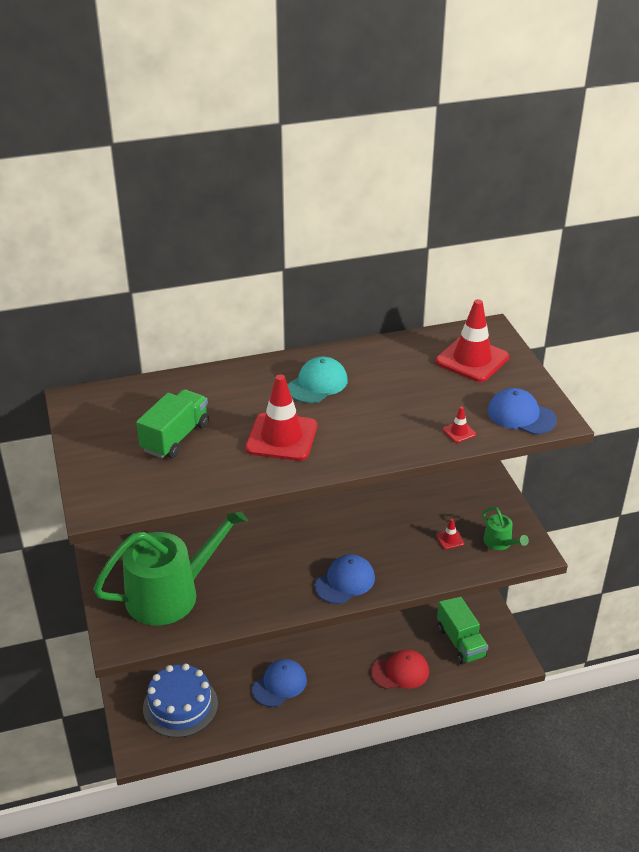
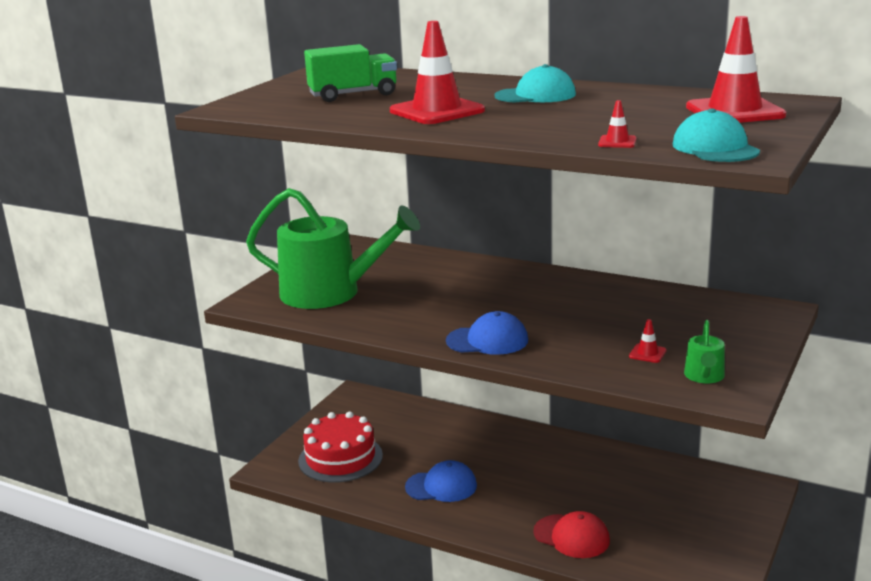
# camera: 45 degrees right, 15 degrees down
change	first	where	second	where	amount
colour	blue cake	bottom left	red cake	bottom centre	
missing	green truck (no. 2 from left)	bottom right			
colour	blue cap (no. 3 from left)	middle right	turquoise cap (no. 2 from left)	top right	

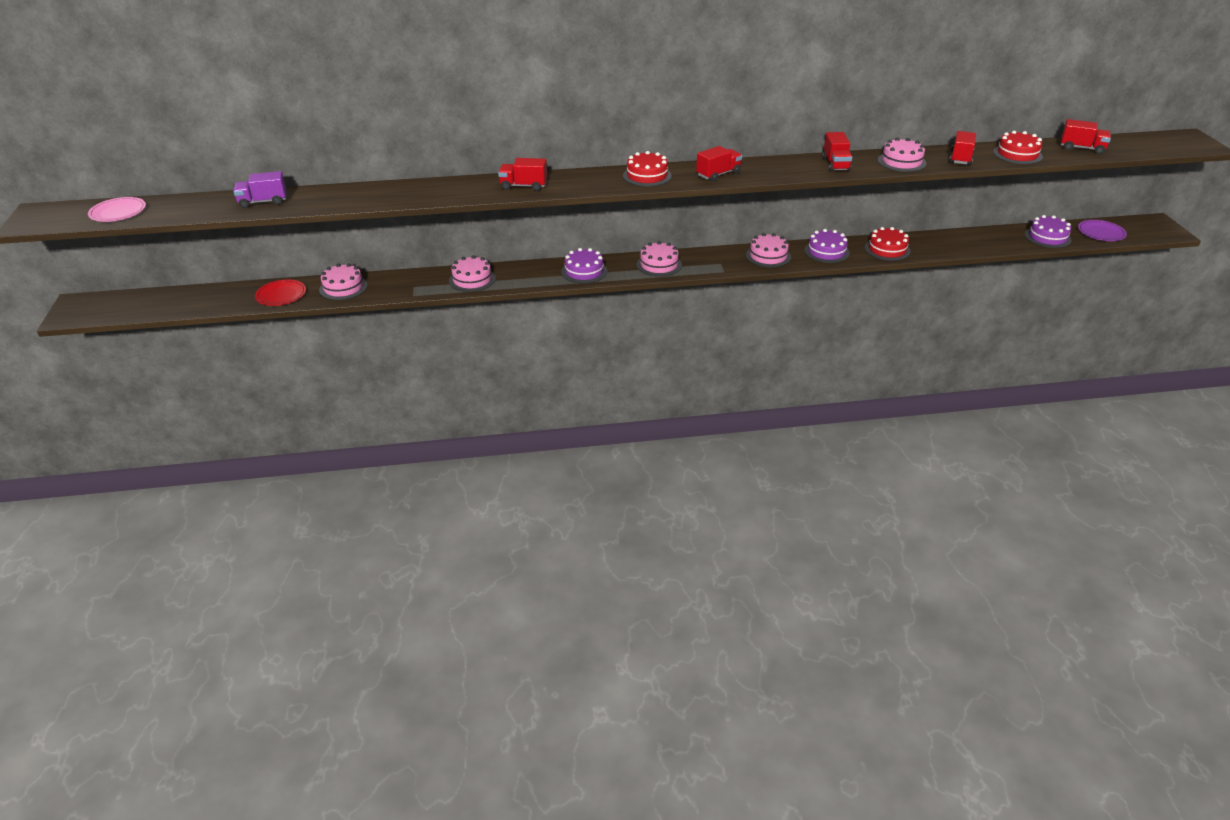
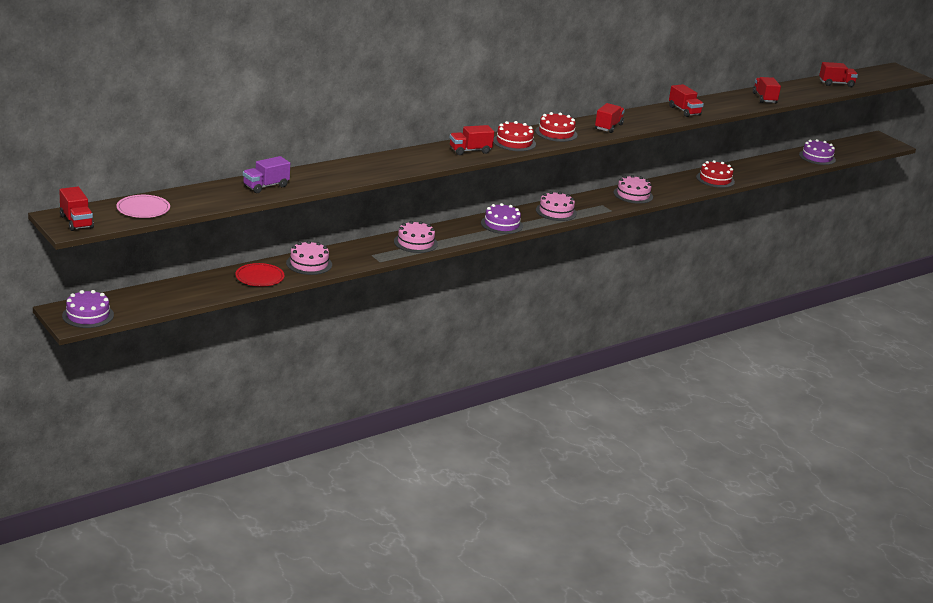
# camera: 30 degrees left, 10 degrees down
change	first	where	second	where	amount
relocated	purple cake (no. 2 from left in the first image)	top right	purple cake (no. 1 from left)	middle left	
missing	pink cake (no. 5 from left)	top right			
relocated	red cake (no. 3 from left in the first image)	top right	red cake (no. 1 from left)	top centre	
missing	purple plate	top right			
appeared			red truck (no. 1 from left)	middle left	

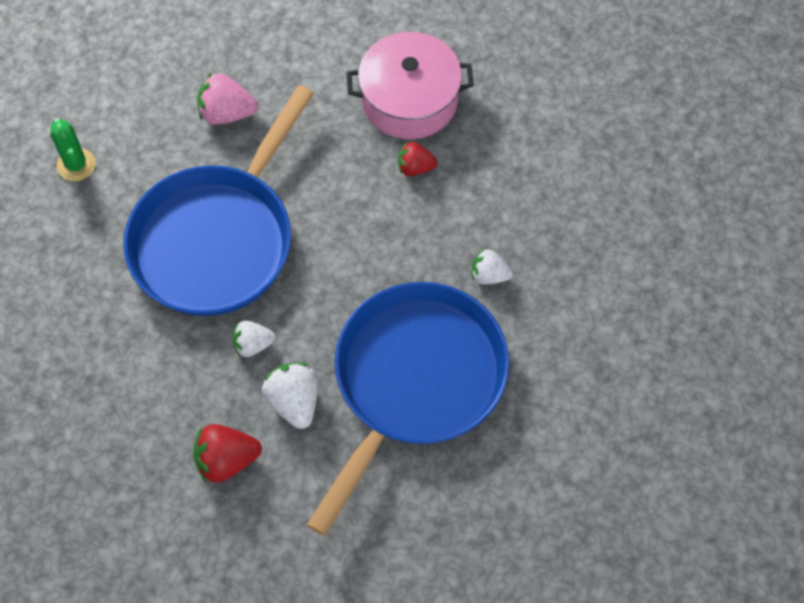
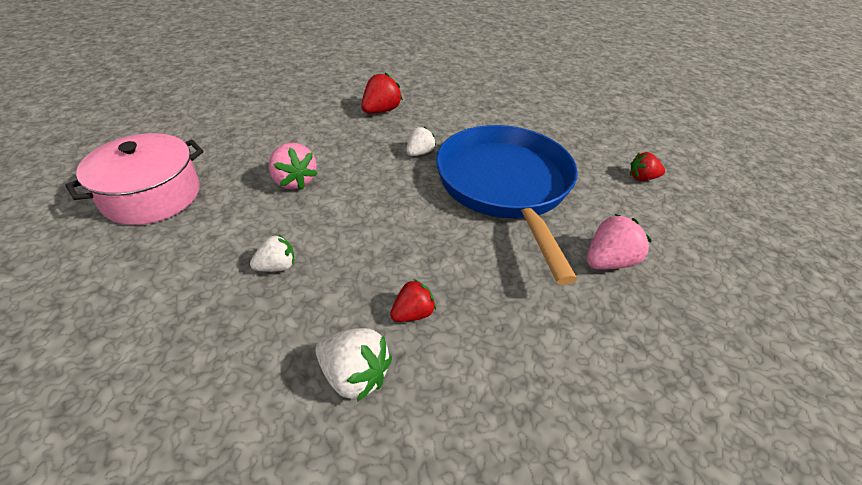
# camera: 140 degrees right, 20 degrees down
change	first	where	second	where	amount
exchanged	green cactus	top left	red strawberry (no. 3 from left)	middle right	
relocated	white strawberry (no. 2 from left)	centre		bottom centre	
exchanged	blue pan (no. 2 from left)	bottom centre	pink strawberry (no. 1 from left)	centre	
relocated	pink pot	top centre		middle left	

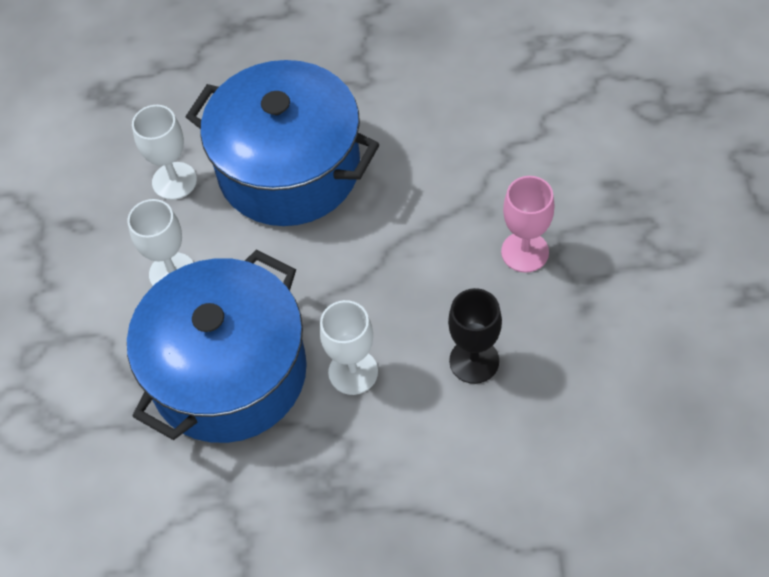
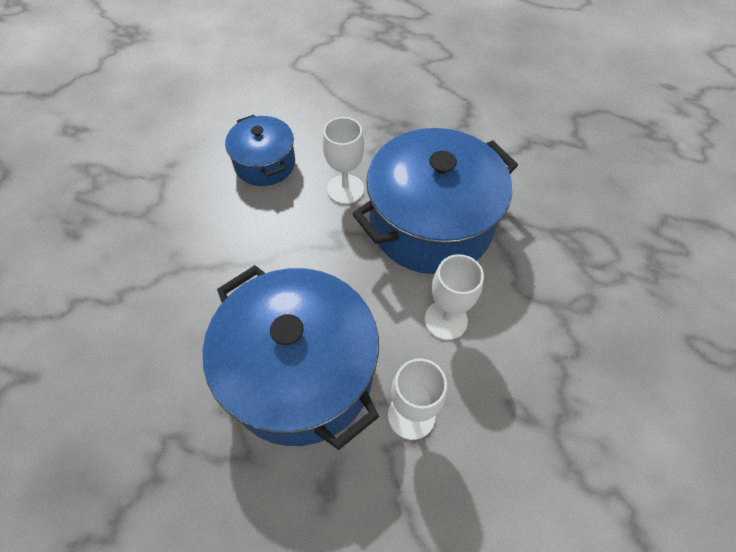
# camera: 160 degrees left, 0 degrees up
change	first	where	second	where	amount
exchanged	black goblet	centre	blue pot (no. 1 from left)	top centre	
missing	pink goblet	middle right			

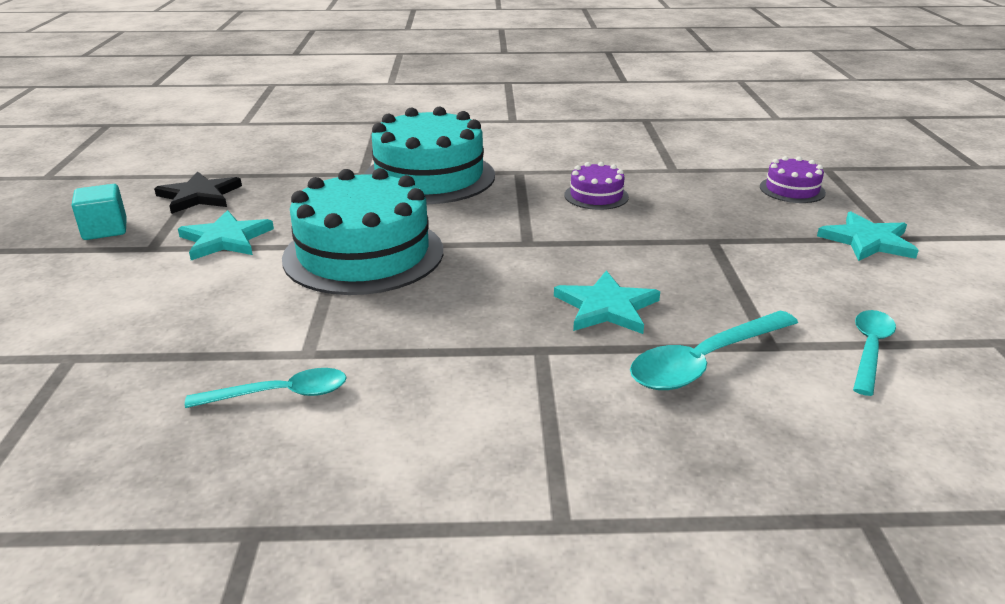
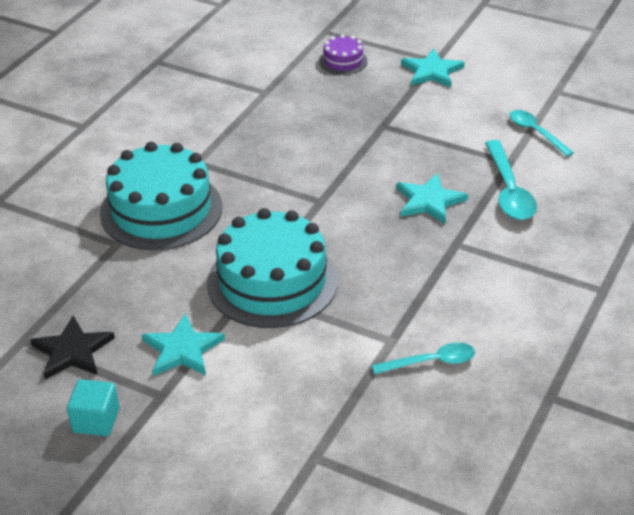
# camera: 60 degrees left, 10 degrees up
change	first	where	second	where	amount
spun	turquoise spoon (no. 1 from left)	middle left		bottom right	60 degrees clockwise
missing	purple cake (no. 1 from left)	top centre			

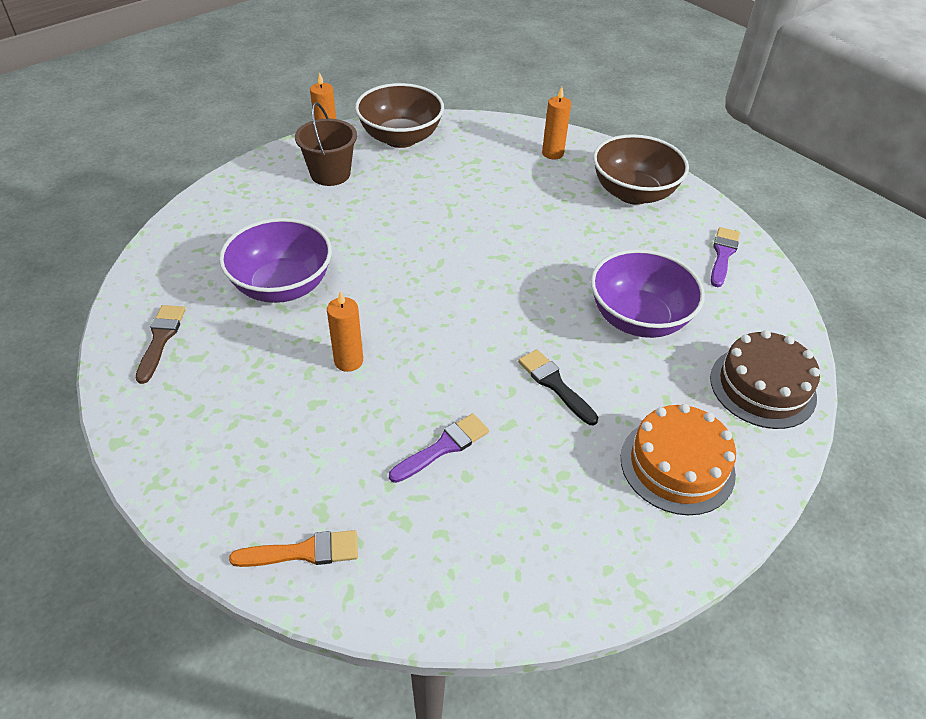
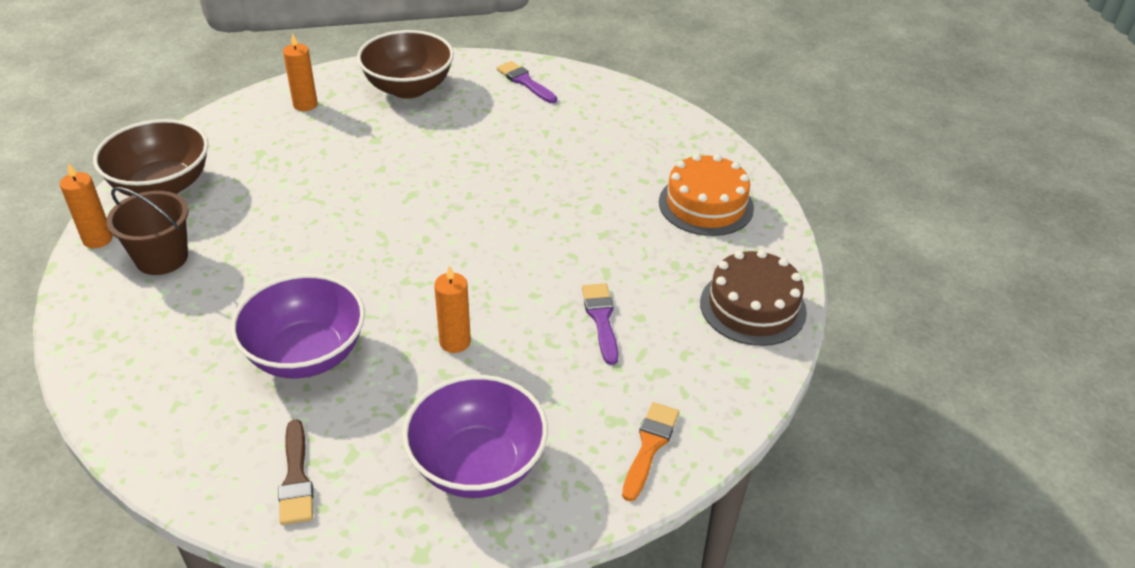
# camera: 60 degrees left, 5 degrees down
change	first	where	second	where	amount
spun	brown brush	middle left		bottom left	135 degrees counterclockwise
missing	black brush	centre			
relocated	purple bowl (no. 2 from left)	middle right		bottom centre	
relocated	brown cake	middle right		centre	

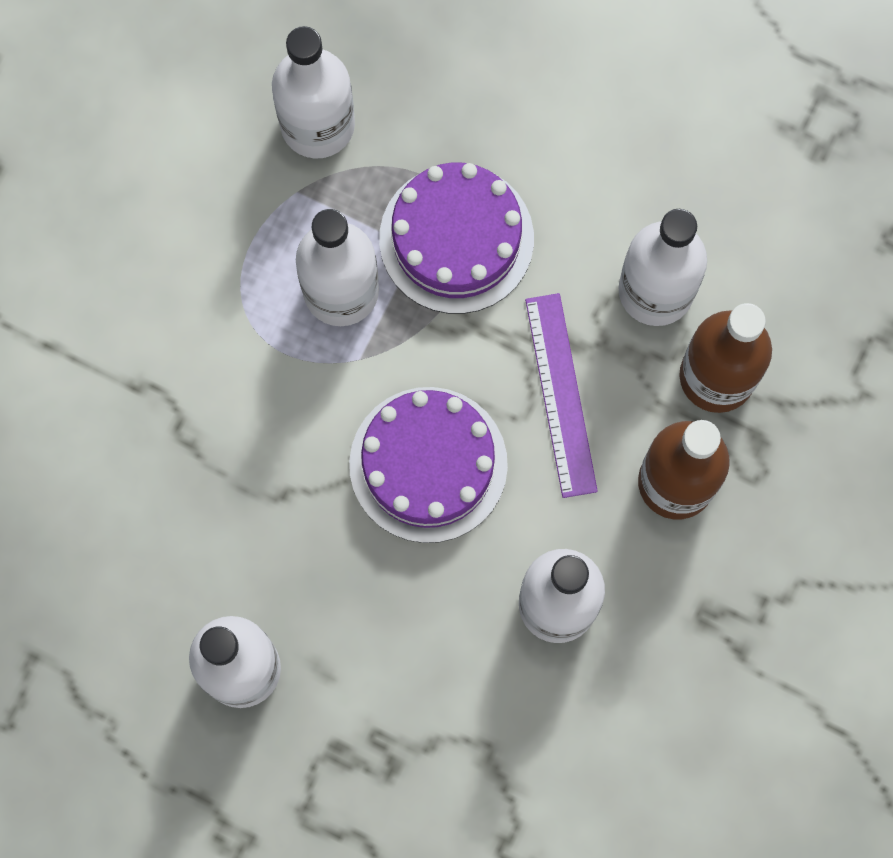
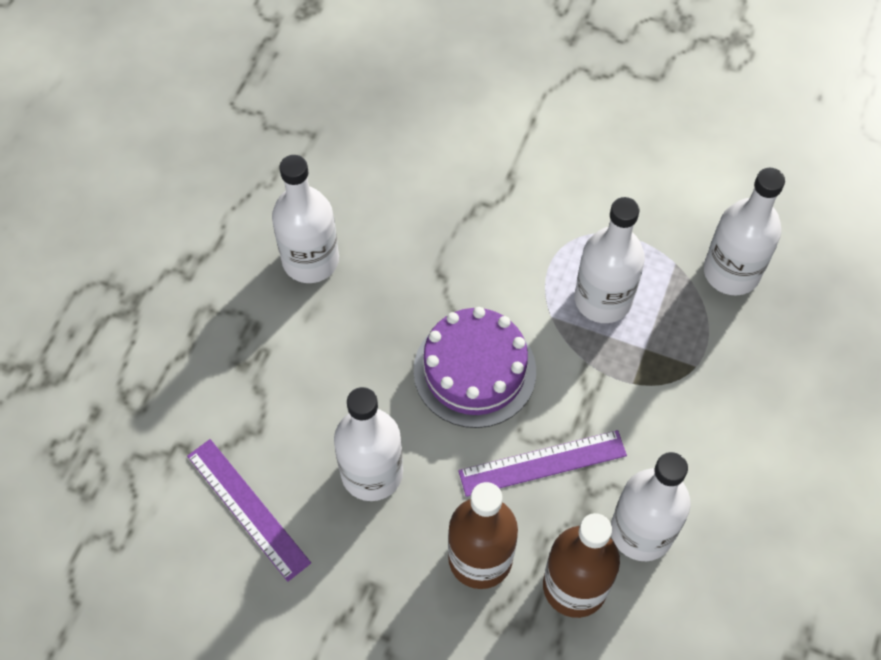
# camera: 85 degrees right, 15 degrees down
change	first	where	second	where	amount
missing	purple cake (no. 2 from left)	top centre			
appeared			purple ruler (no. 1 from left)	bottom left	

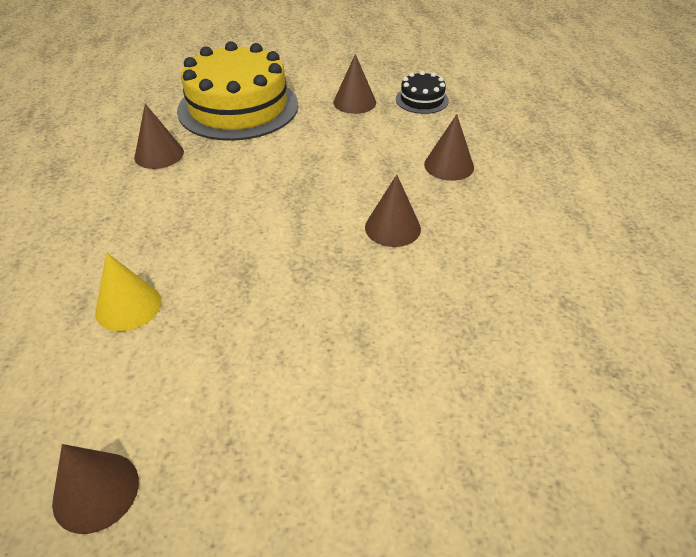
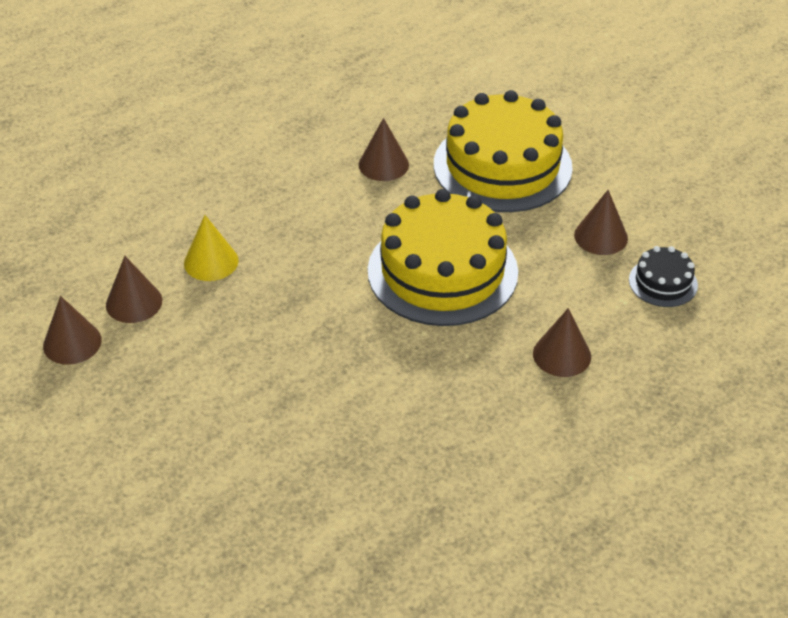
# camera: 55 degrees right, 0 degrees up
change	first	where	second	where	amount
relocated	brown cone (no. 4 from left in the first image)	centre	brown cone (no. 2 from left)	middle left	
appeared			yellow cake (no. 1 from left)	centre	

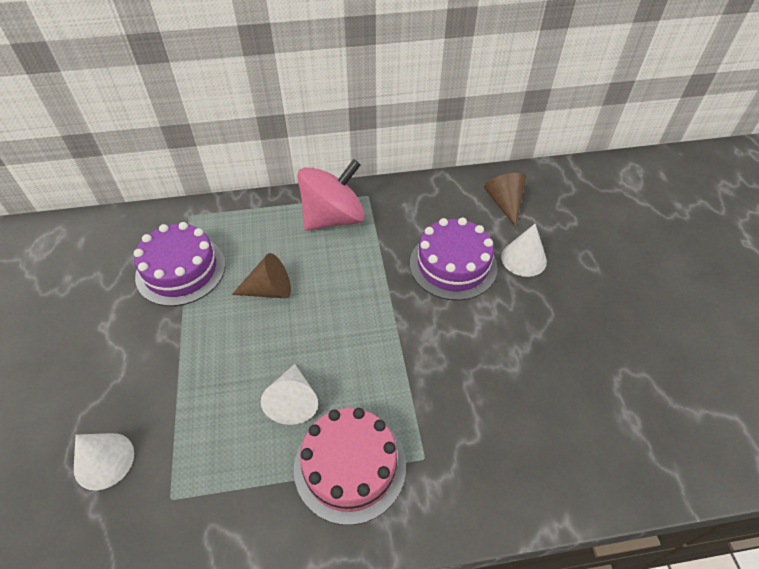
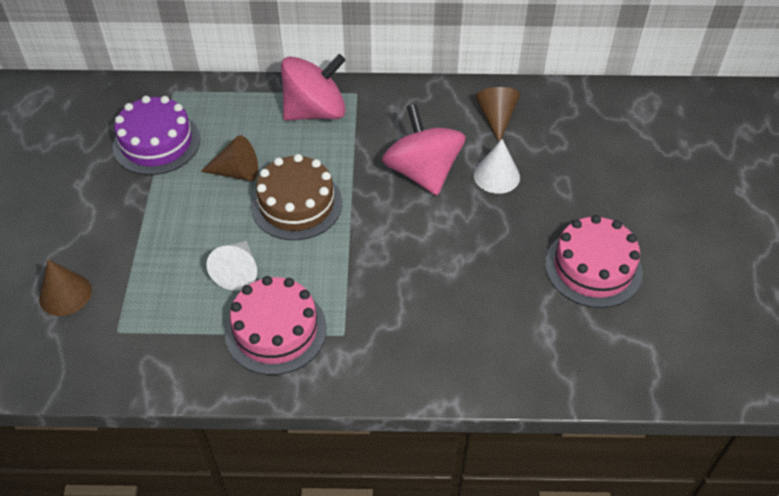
# camera: 10 degrees right, 0 degrees up
change	first	where	second	where	amount
colour	white cone (no. 1 from left)	bottom left	brown cone (no. 1 from left)	middle left	
exchanged	purple cake (no. 2 from left)	centre	pink spinning top (no. 2 from left)	top centre	
appeared			brown cake	centre	
appeared			pink cake (no. 2 from left)	middle right	

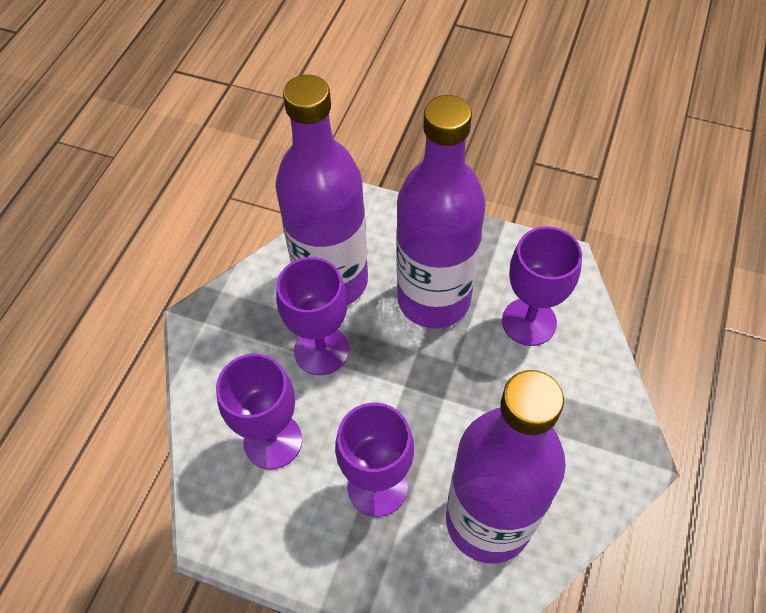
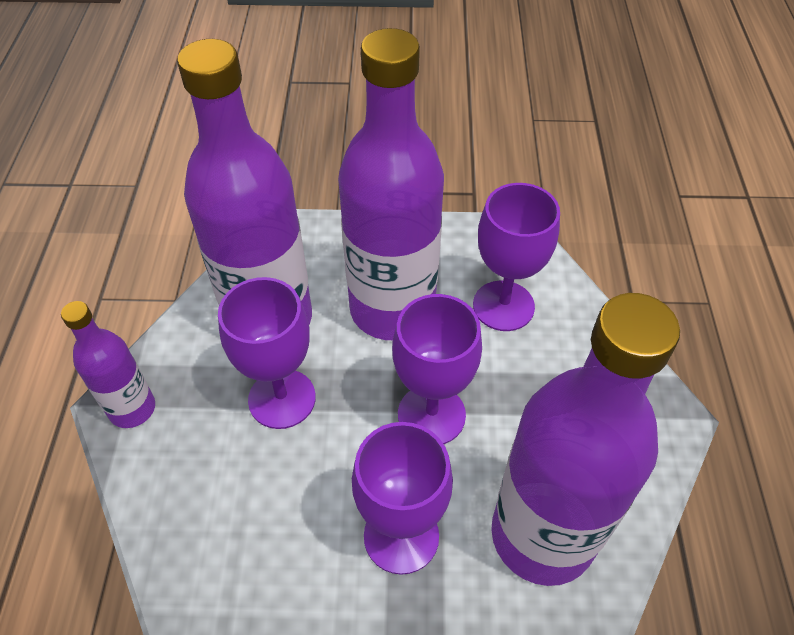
# camera: 20 degrees left, 5 degrees down
change	first	where	second	where	amount
relocated	purple goblet (no. 1 from left in the first image)	bottom centre	purple goblet (no. 3 from left)	centre	
appeared			purple bottle (no. 1 from left)	middle left	

